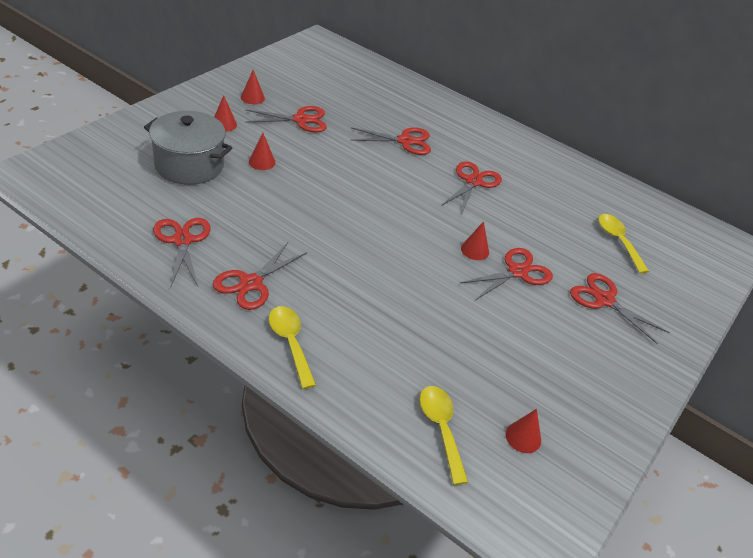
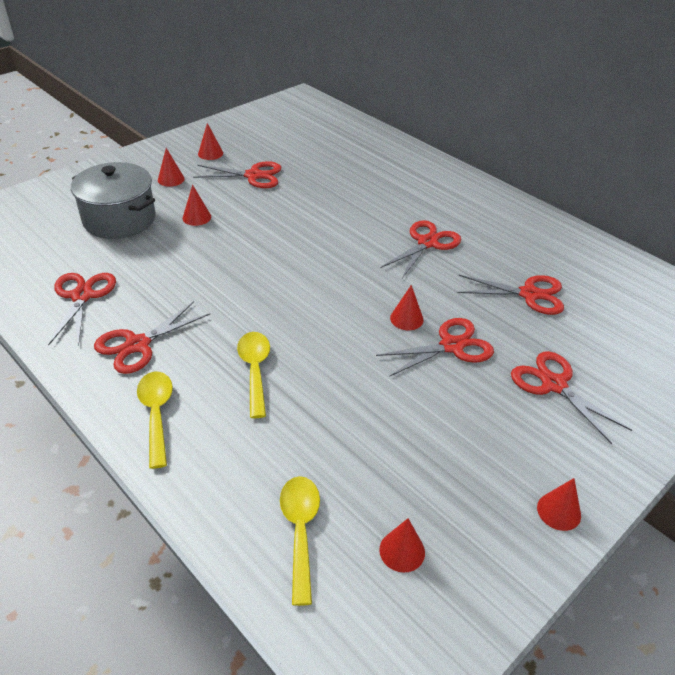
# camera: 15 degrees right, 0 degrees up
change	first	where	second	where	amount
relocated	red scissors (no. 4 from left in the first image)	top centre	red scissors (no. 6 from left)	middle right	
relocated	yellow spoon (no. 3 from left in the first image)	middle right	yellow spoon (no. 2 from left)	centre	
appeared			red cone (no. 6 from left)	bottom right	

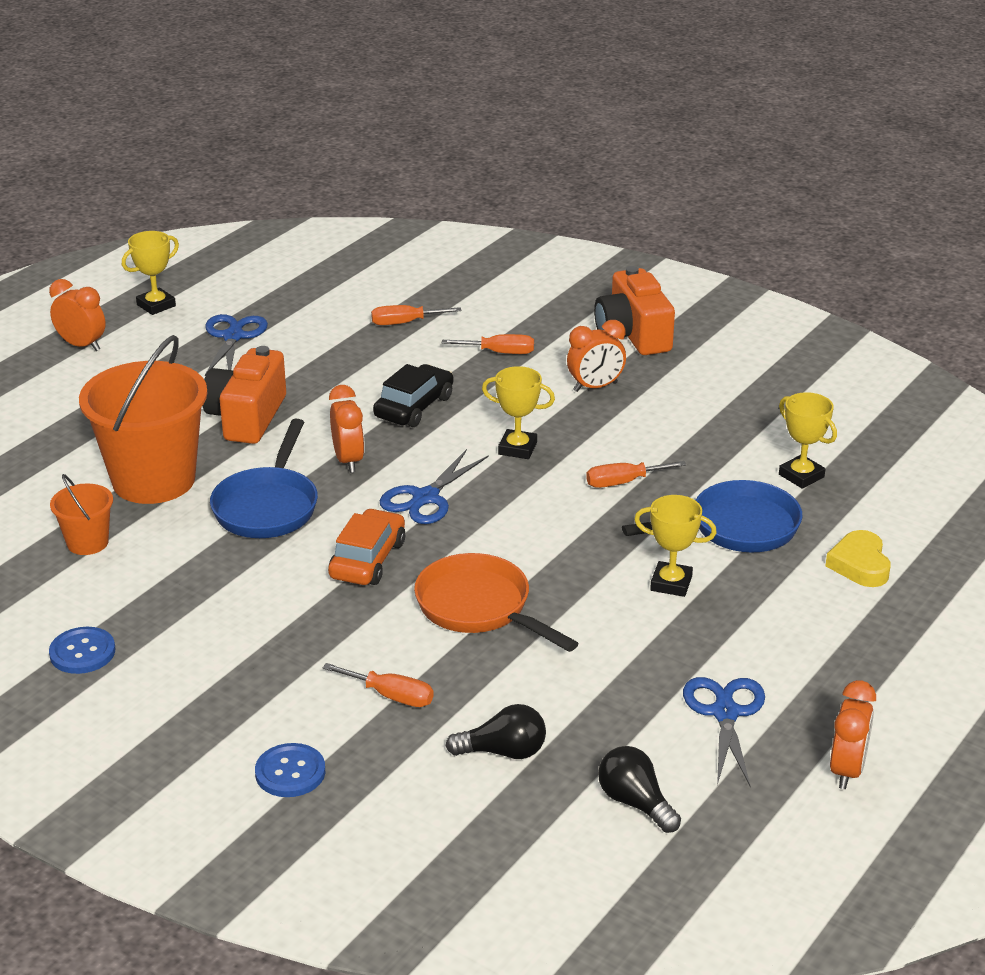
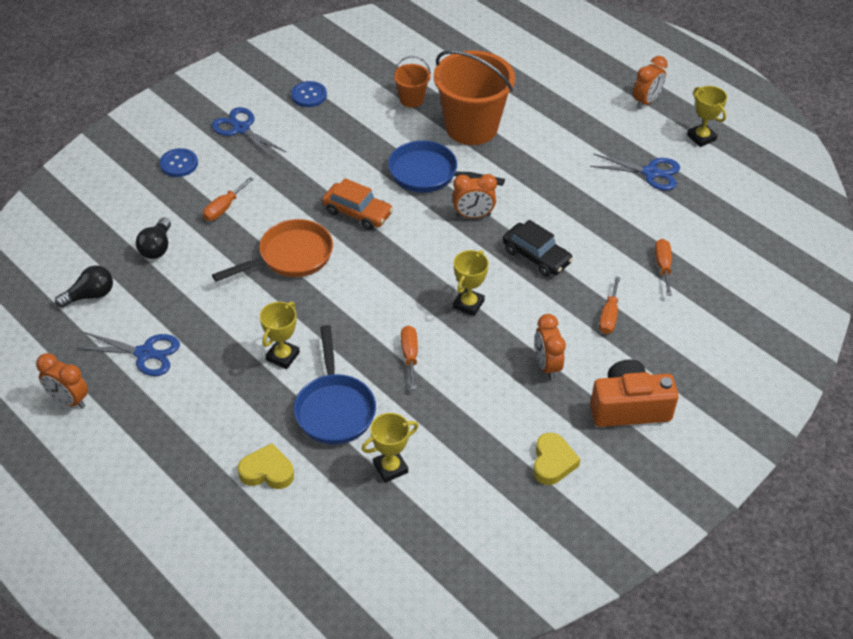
# camera: 100 degrees right, 15 degrees up
change	first	where	second	where	amount
missing	orange camera (no. 1 from left)	middle left			
relocated	blue scissors (no. 2 from left)	centre		top left	
appeared			yellow heart (no. 2 from left)	bottom centre	

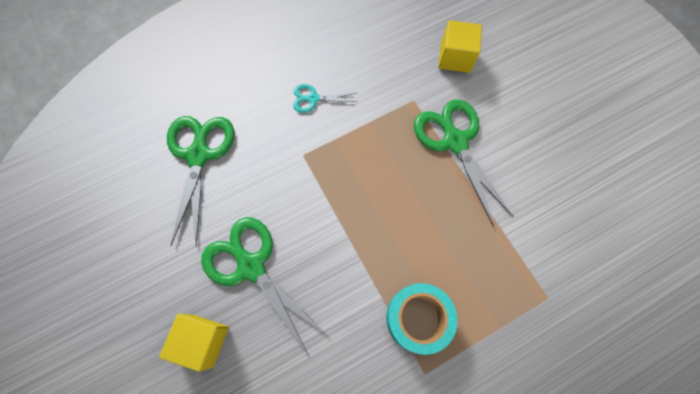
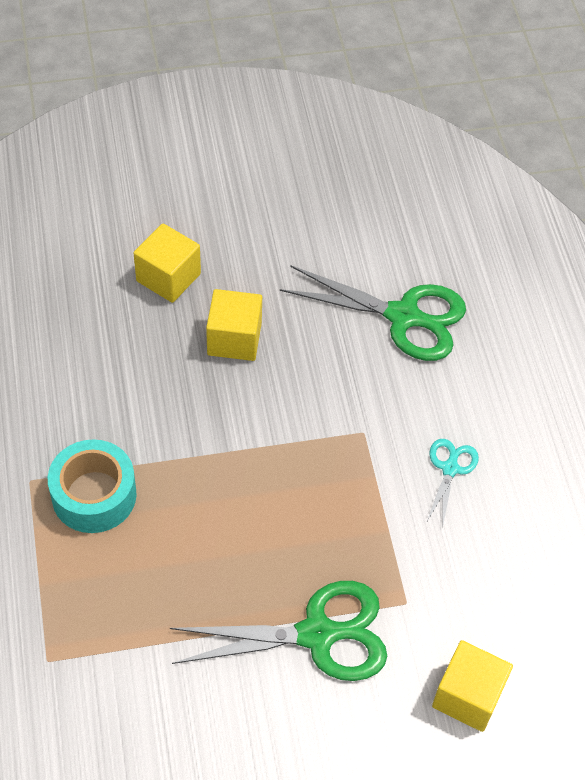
# camera: 105 degrees right, 15 degrees down
change	first	where	second	where	amount
exchanged	green scissors (no. 2 from left)	bottom centre	yellow cube (no. 2 from left)	centre	

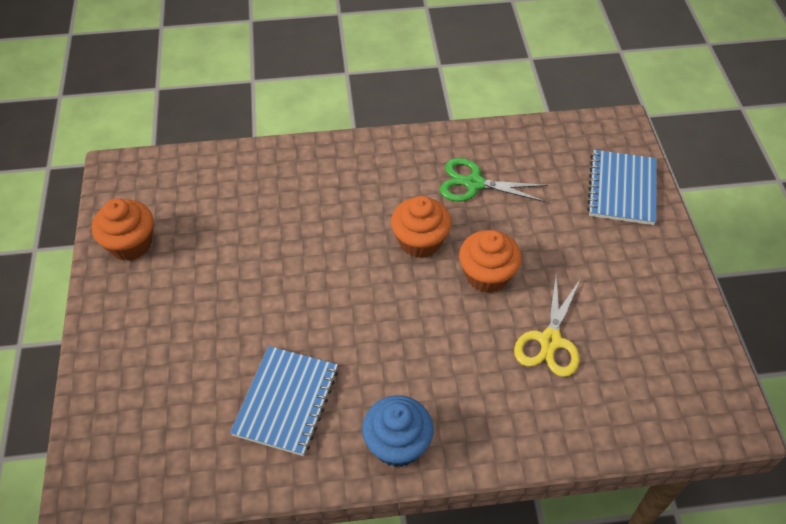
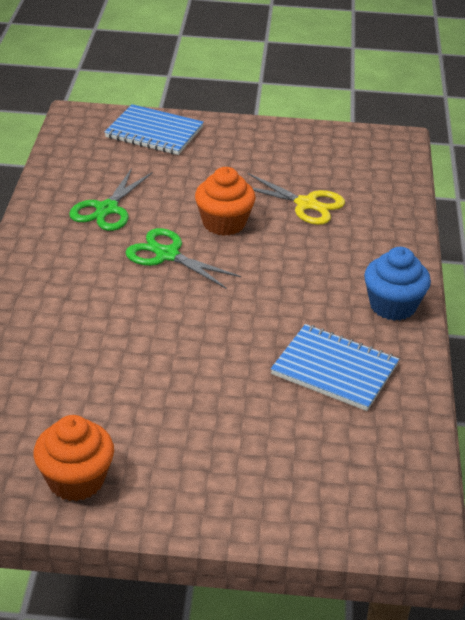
# camera: 80 degrees left, 15 degrees down
change	first	where	second	where	amount
exchanged	orange cupcake (no. 2 from left)	centre	green scissors (no. 2 from left)	centre	

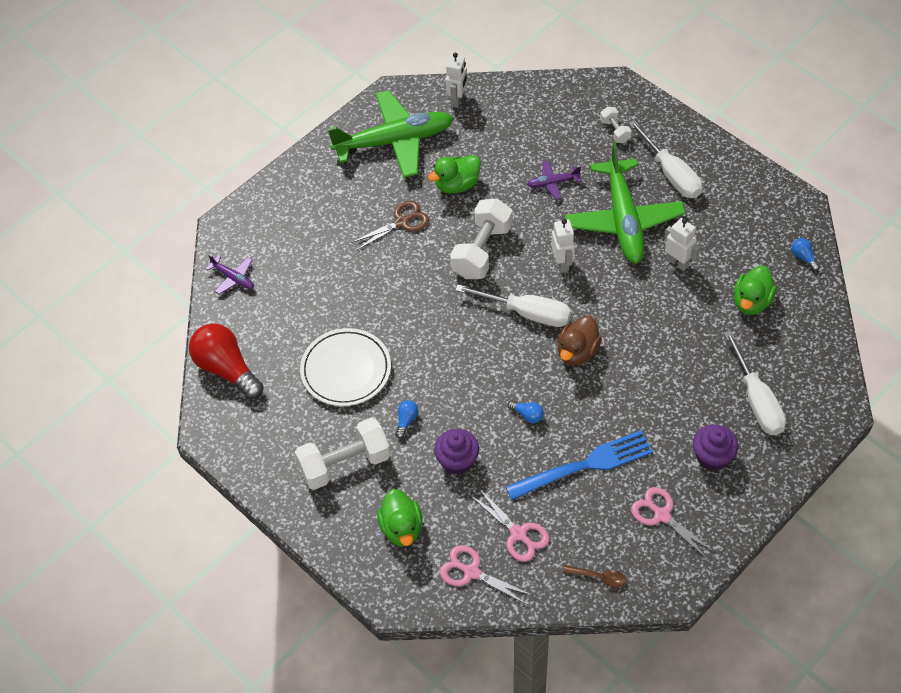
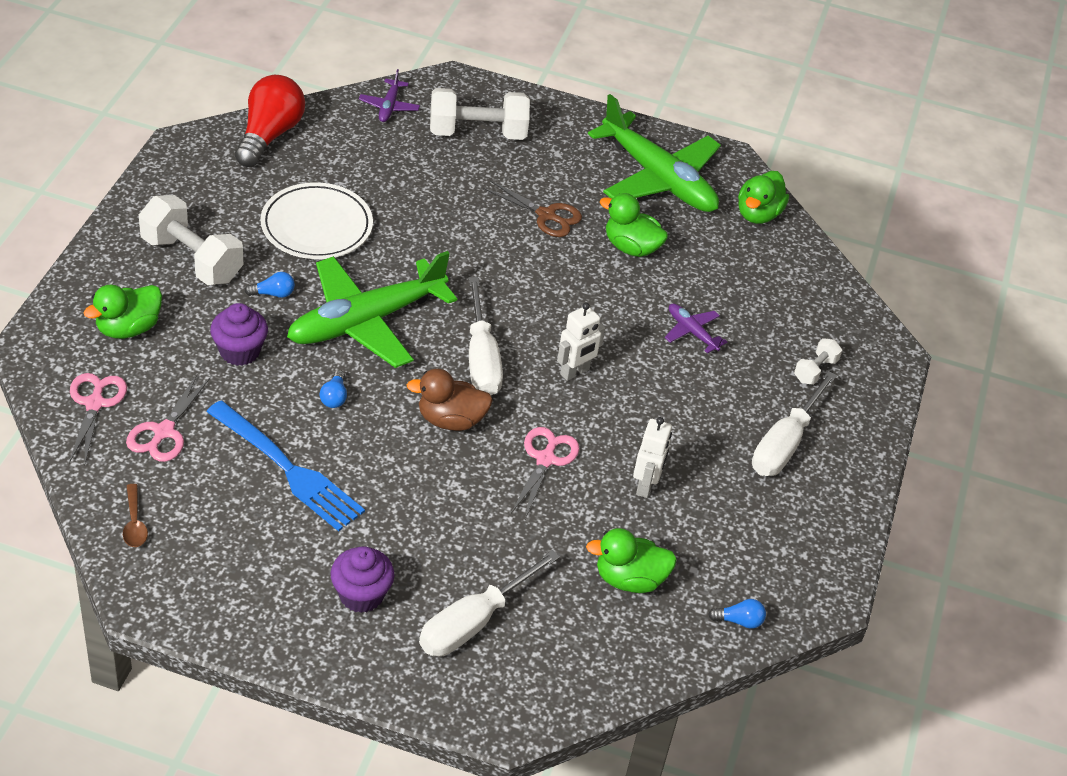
# camera: 55 degrees right, 10 degrees down
change	first	where	second	where	amount
exchanged	white robot (no. 1 from left)	top centre	green duck (no. 4 from left)	top right	
relocated	white dumbbell (no. 2 from left)	centre		top centre	
relocated	green plane (no. 2 from left in the first image)	top right	green plane (no. 1 from left)	centre	
relocated	pink scissors (no. 3 from left)	bottom right		centre	
spun	blue light bulb (no. 3 from left)	middle right		bottom right	60 degrees clockwise

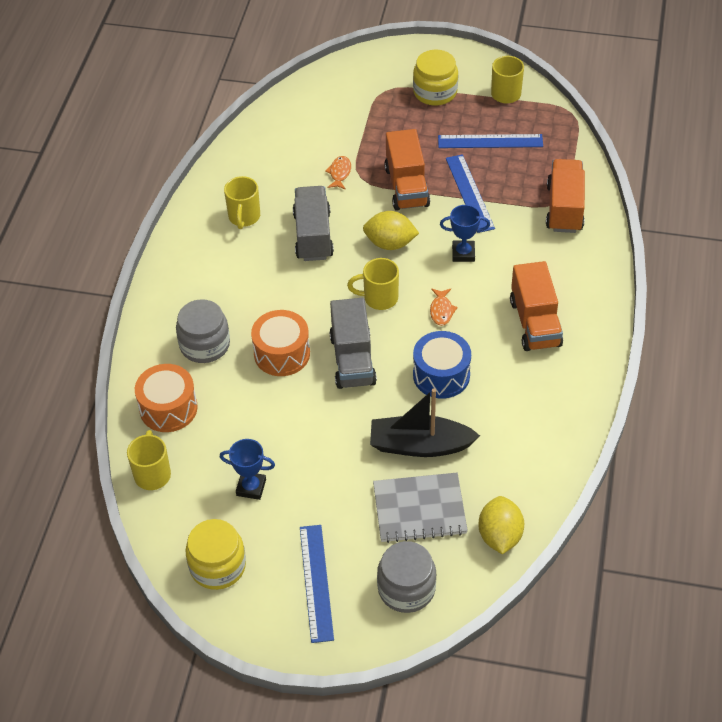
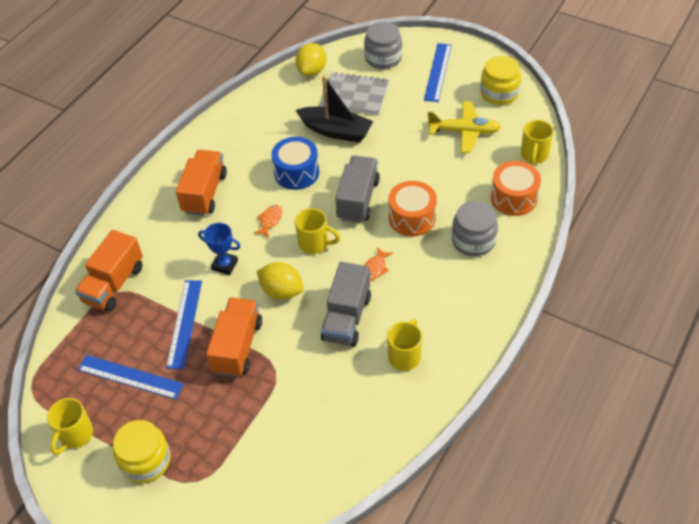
# camera: 160 degrees left, 0 degrees up
change	first	where	second	where	amount
exchanged	blue trophy (no. 1 from left)	centre	yellow plane	top centre	
relocated	orange fish (no. 1 from left in the first image)	top centre	orange fish (no. 2 from left)	centre	

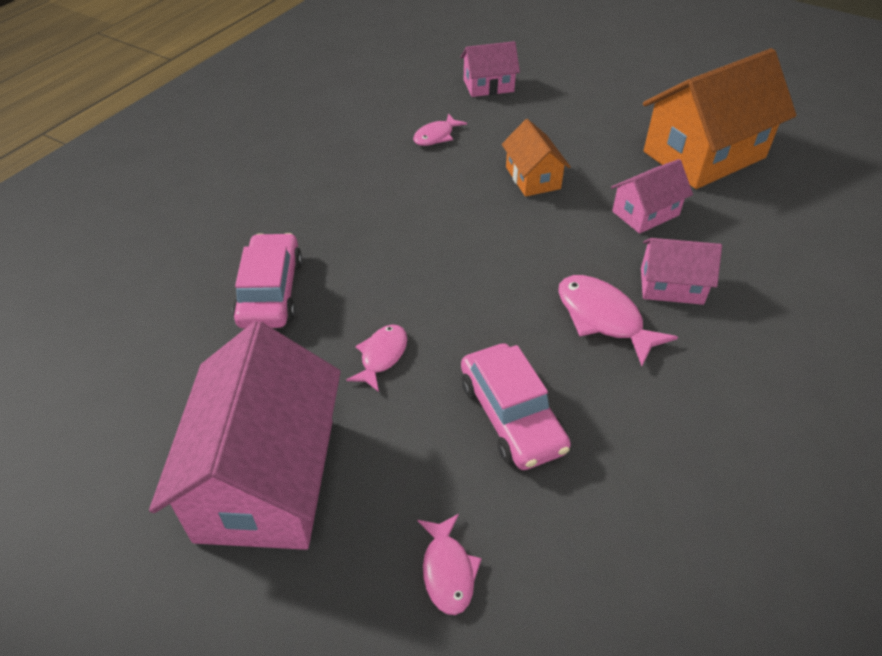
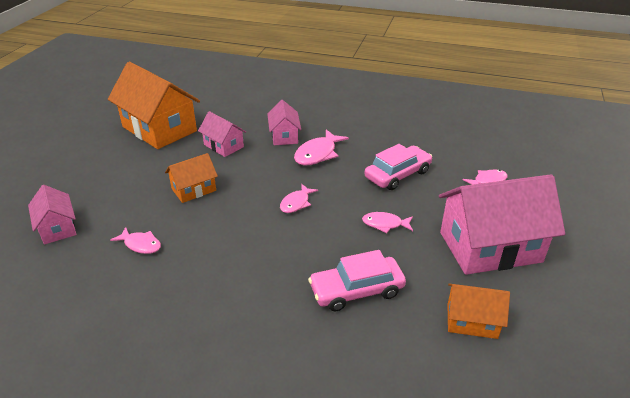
# camera: 105 degrees left, 10 degrees down
change	first	where	second	where	amount
appeared			pink fish (no. 2 from left)	centre	
appeared			orange house (no. 3 from left)	bottom right	

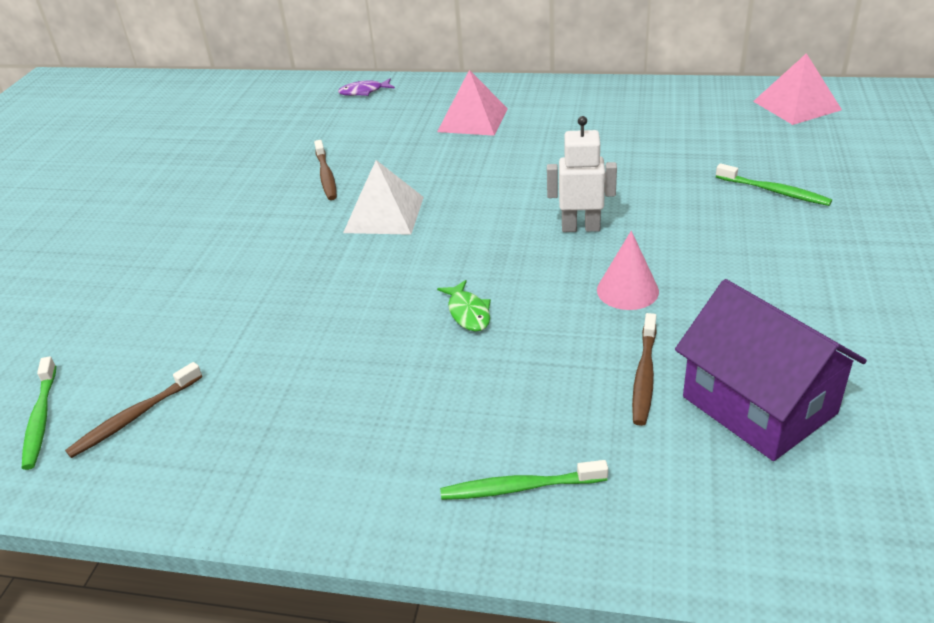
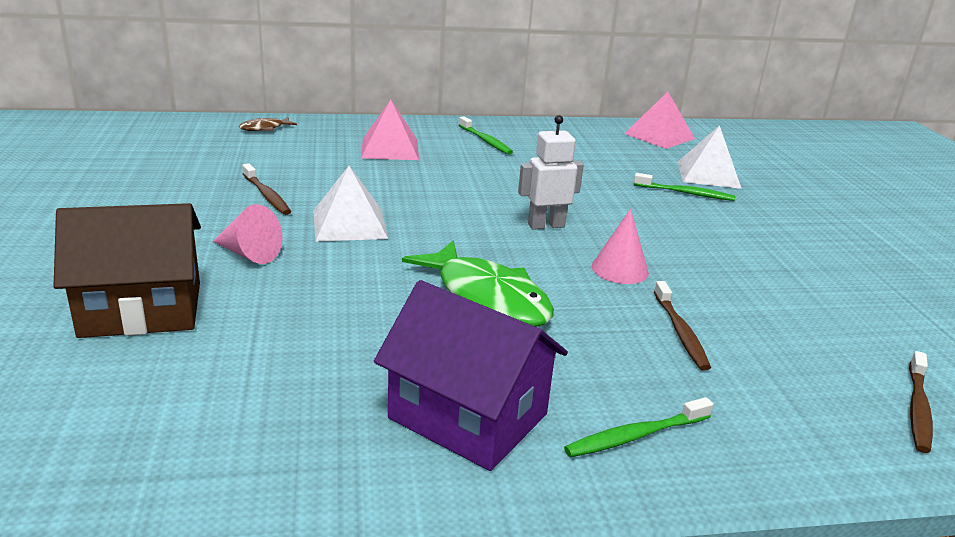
# camera: 25 degrees left, 10 degrees down
change	first	where	second	where	amount
relocated	green toothbrush (no. 1 from left)	middle left		top centre	
relocated	brown toothbrush (no. 1 from left in the first image)	middle left	brown toothbrush (no. 3 from left)	bottom right	
colour	purple fish	top centre	brown fish	top left	
size	green fish	centre		centre	x2.16
relocated	purple house	middle right		bottom centre	
appeared			brown house	middle left	
appeared			pink cone (no. 1 from left)	middle left	
appeared			white pyramid (no. 2 from left)	top right	

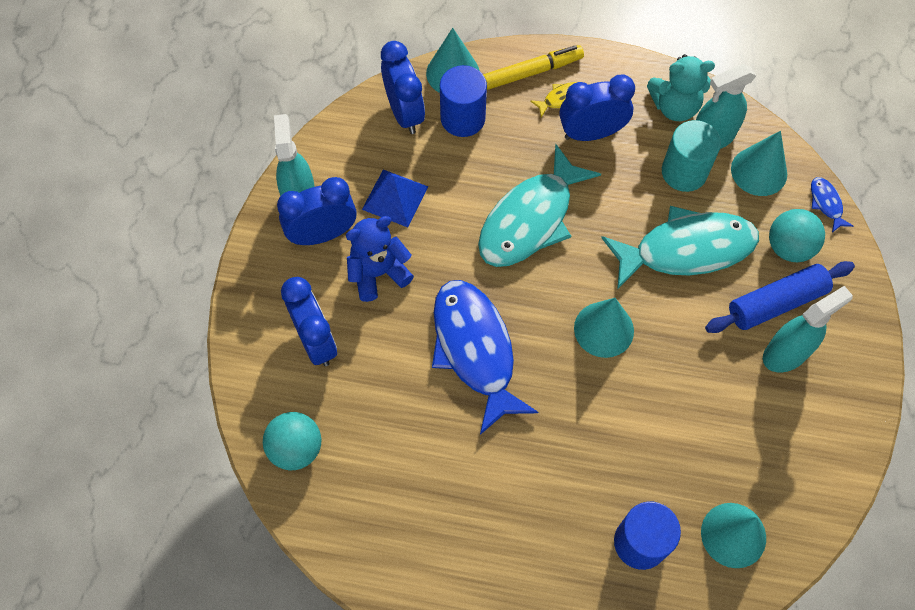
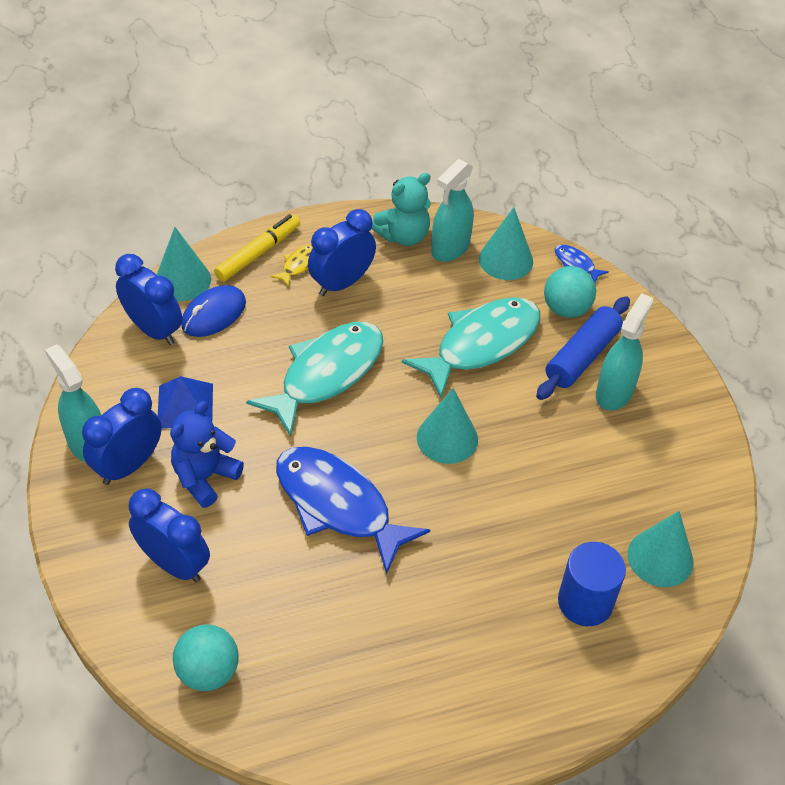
# camera: 30 degrees left, 15 degrees down
change	first	where	second	where	amount
exchanged	blue cylinder (no. 1 from left)	top centre	blue mouse	middle left	
spun	turquoise fish (no. 1 from left)	centre		centre	150 degrees counterclockwise
missing	turquoise cylinder	top right			

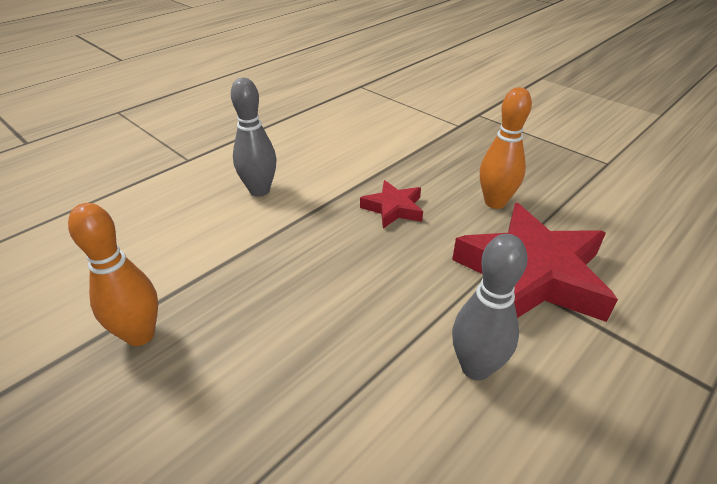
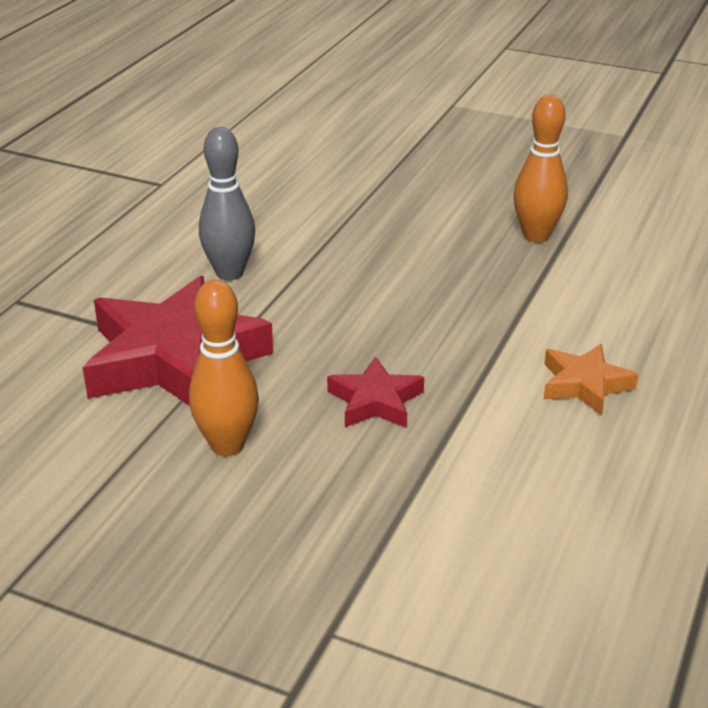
# camera: 160 degrees right, 5 degrees down
change	first	where	second	where	amount
exchanged	grey bowling pin (no. 1 from left)	top centre	orange star	middle right	

